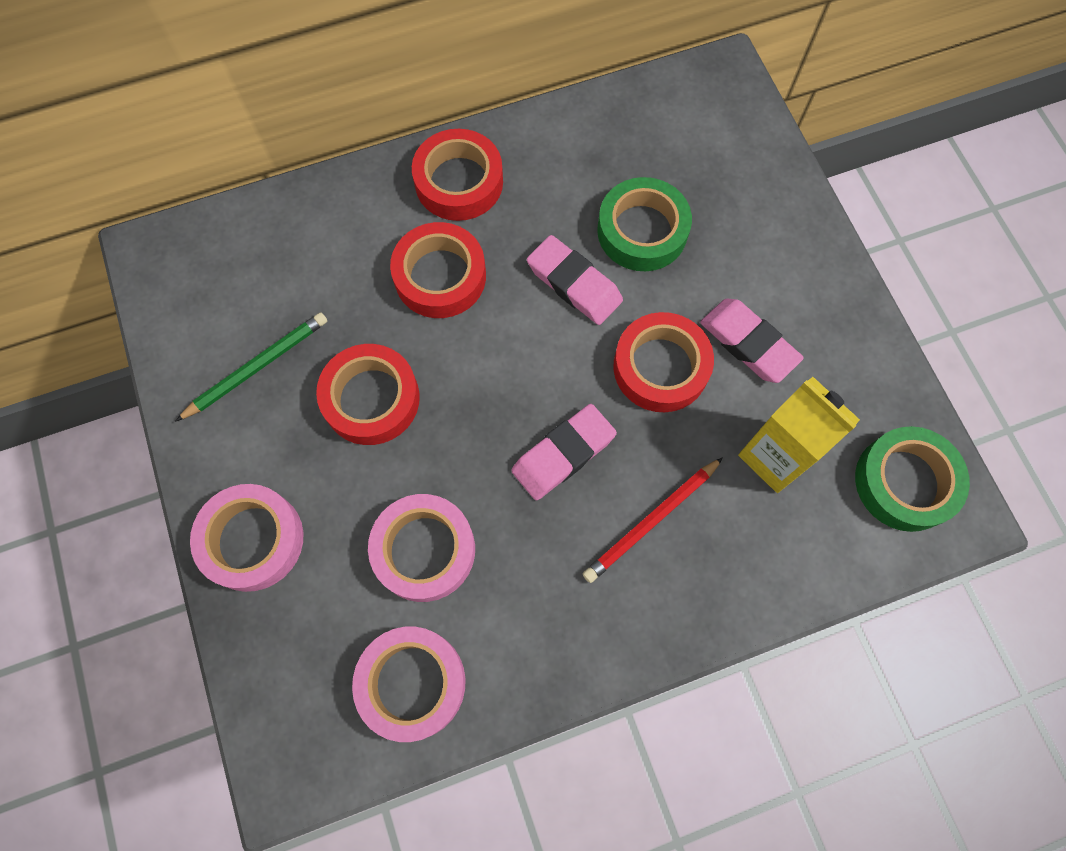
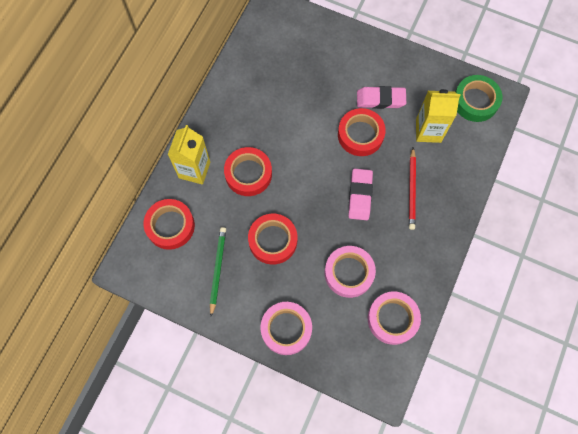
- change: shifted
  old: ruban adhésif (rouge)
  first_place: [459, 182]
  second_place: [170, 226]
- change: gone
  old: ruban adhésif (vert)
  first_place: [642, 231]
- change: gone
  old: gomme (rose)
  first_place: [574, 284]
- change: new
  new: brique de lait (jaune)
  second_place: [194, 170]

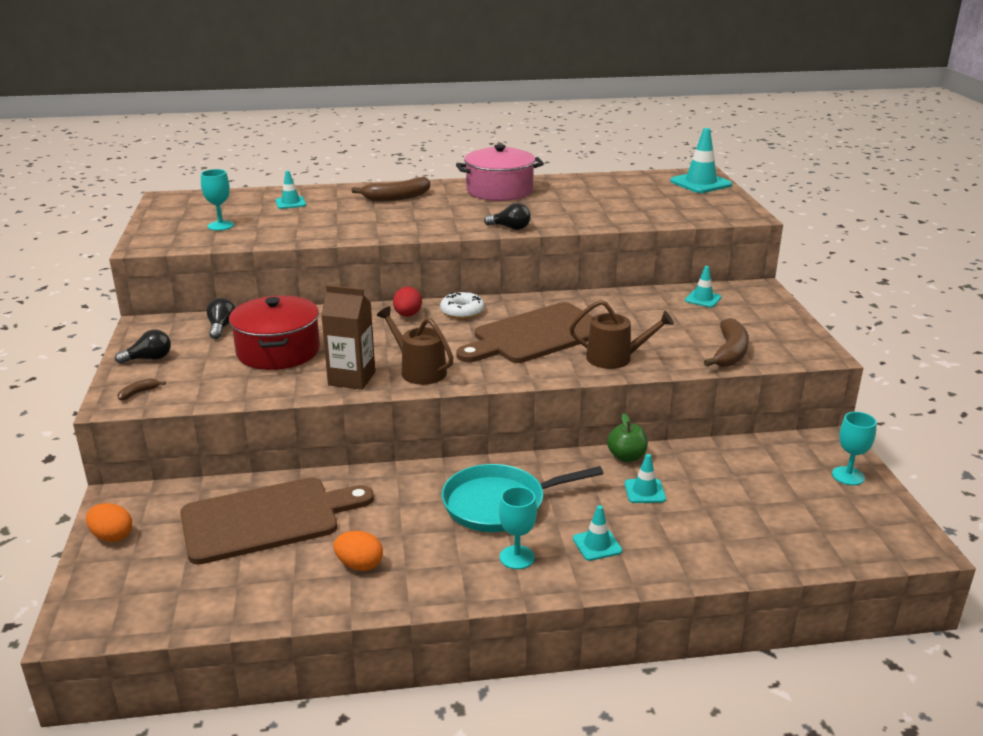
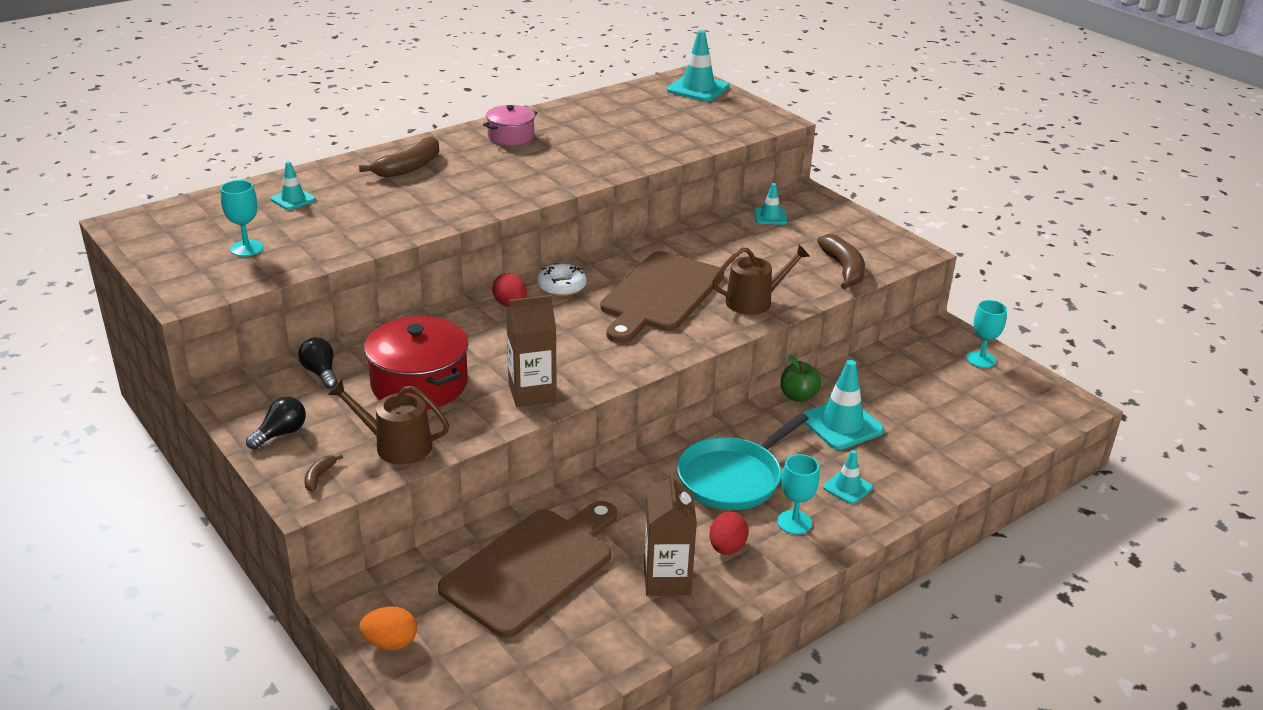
- change: scaled
  old: marmite (rose)
  first_place: [499, 191]
  second_place: [511, 136]
  factor: 0.61
- change: gone
  old: ampoule (noir)
  first_place: [510, 228]
- change: shifted
  old: arrosoir (marron)
  first_place: [419, 371]
  second_place: [396, 445]
- change: scaled
  old: cône de chantier (turquoise)
  first_place: [644, 491]
  second_place: [841, 424]
  factor: 1.77
- change: swapped
  old: œuf (orange)
  new: brique de lait (marron)
  first_place: [359, 565]
  second_place: [667, 579]
- change: new
  new: œuf (rouge)
  second_place: [727, 548]

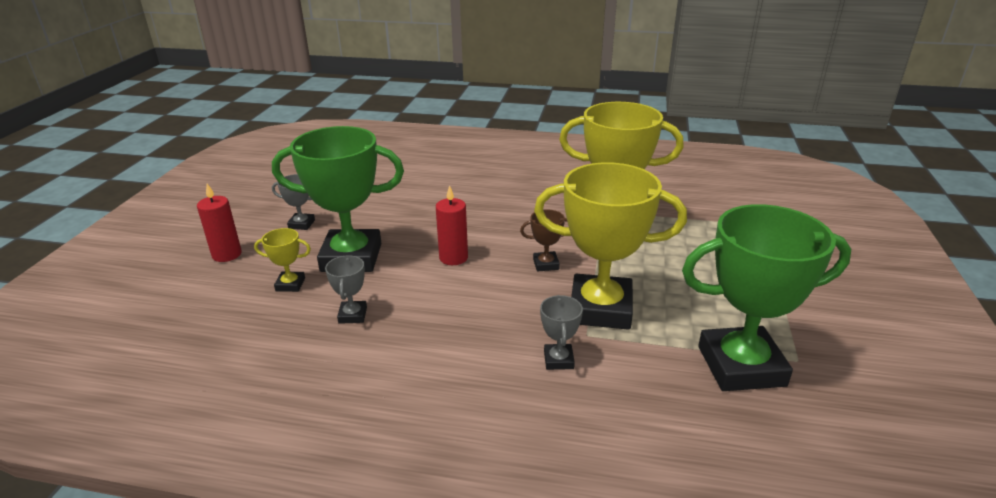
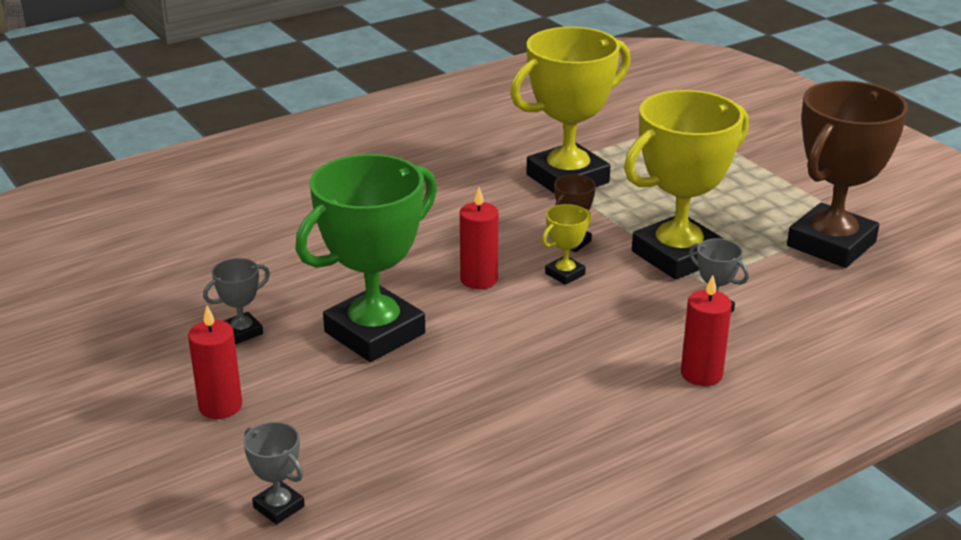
- change: repainted
  old: trophée (vert)
  new: trophée (marron)
  first_place: [741, 366]
  second_place: [831, 244]
- change: shifted
  old: trophée (jaune)
  first_place: [290, 284]
  second_place: [565, 274]
- change: shifted
  old: trophée (gris)
  first_place: [352, 315]
  second_place: [279, 507]
- change: new
  new: bougie (rouge)
  second_place: [701, 374]

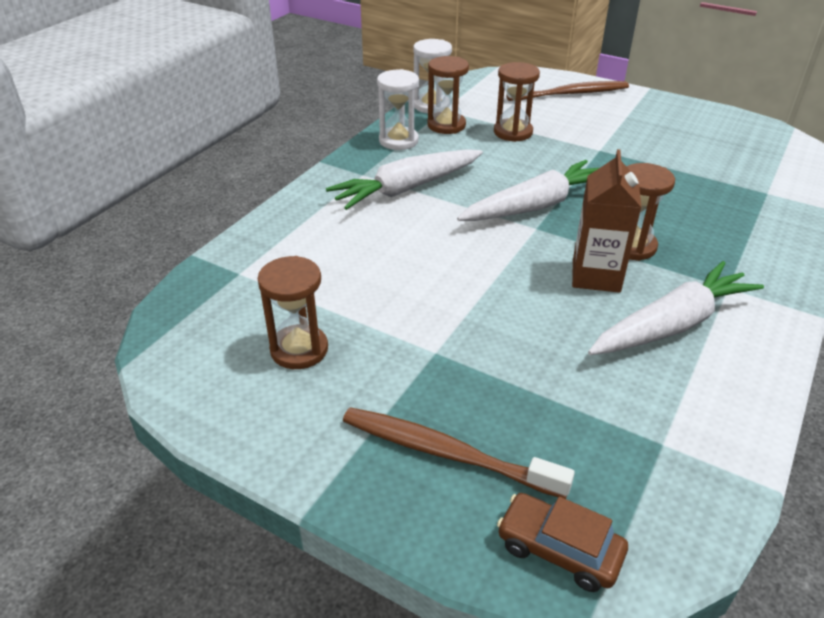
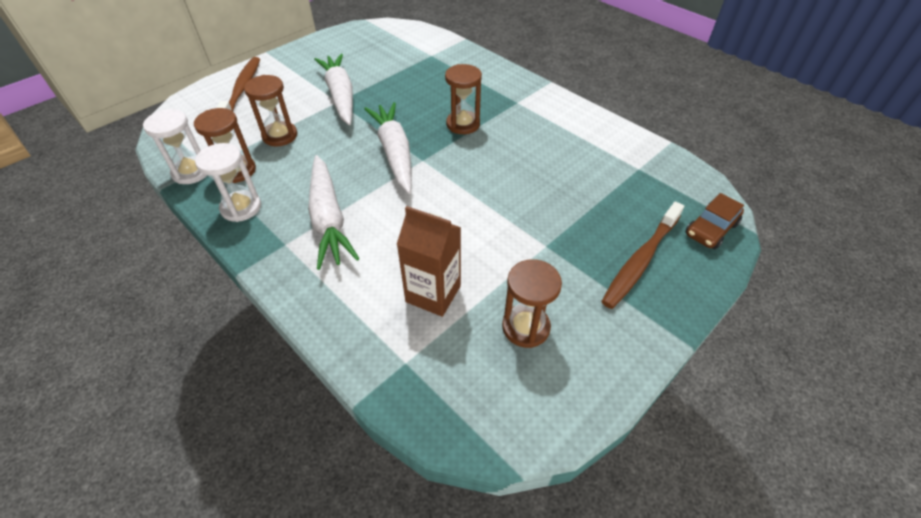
- change: shifted
  old: brique de lait (marron)
  first_place: [596, 276]
  second_place: [433, 294]
- change: shifted
  old: carotte (blanc)
  first_place: [672, 325]
  second_place: [340, 96]

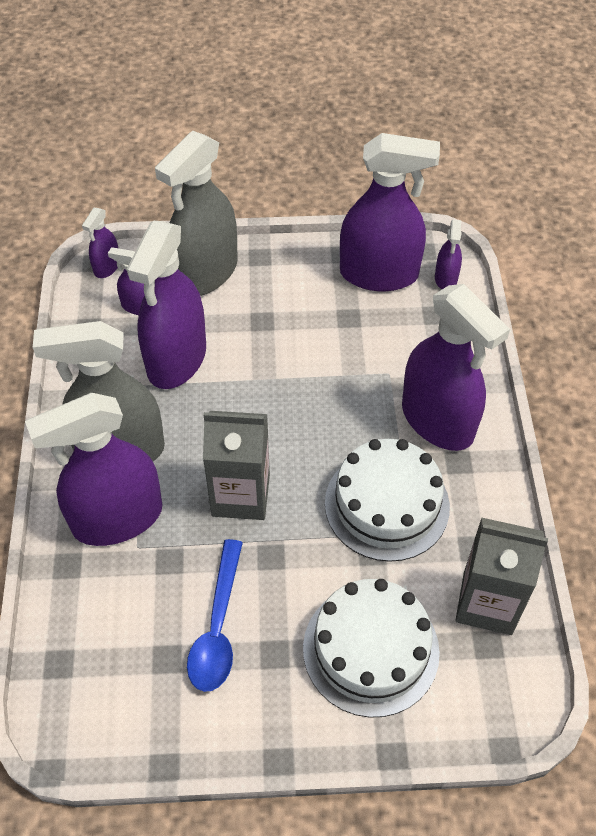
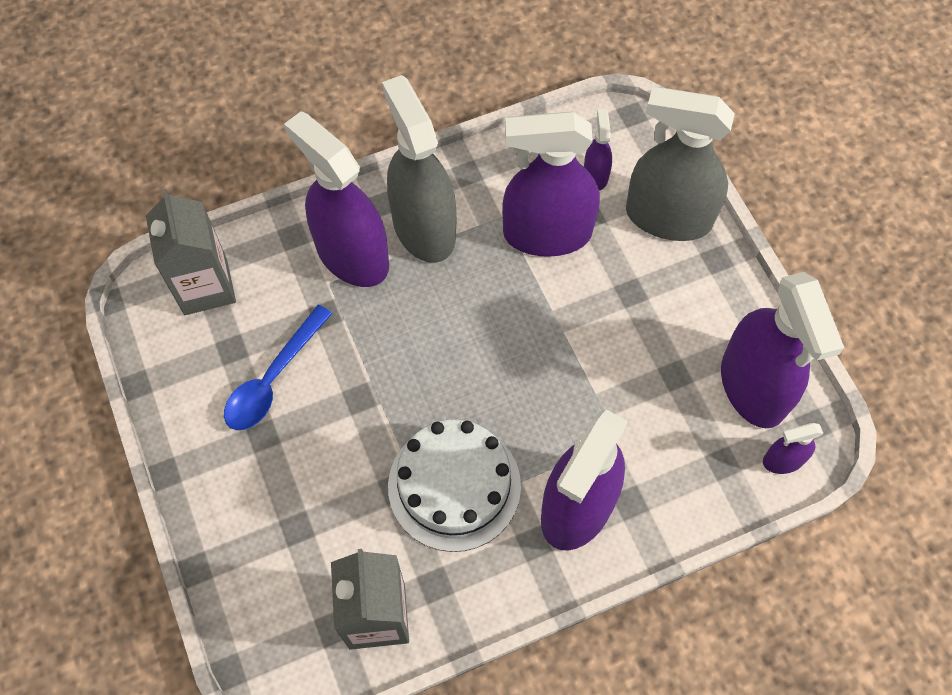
- change: gone
  old: vaporisateur (violet)
  first_place: [107, 267]
- change: shifted
  old: brique de lait (gris)
  first_place: [241, 495]
  second_place: [205, 286]
- change: rotated
  old: cuillère (bleu)
  first_place: [217, 627]
  second_place: [273, 379]
  degrees: -45
- change: gone
  old: gâteau (blanc)
  first_place: [371, 649]

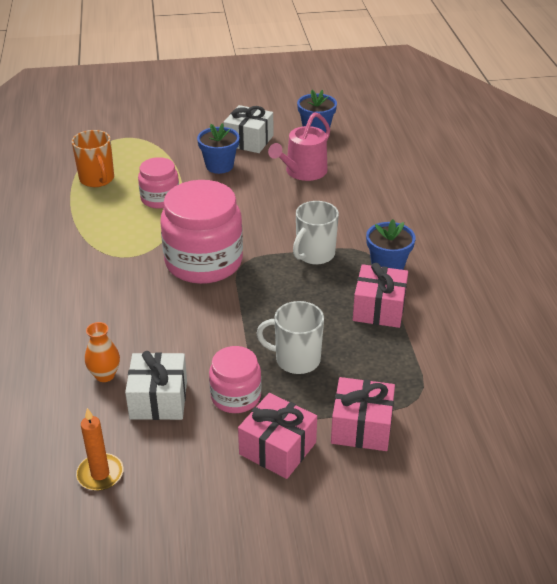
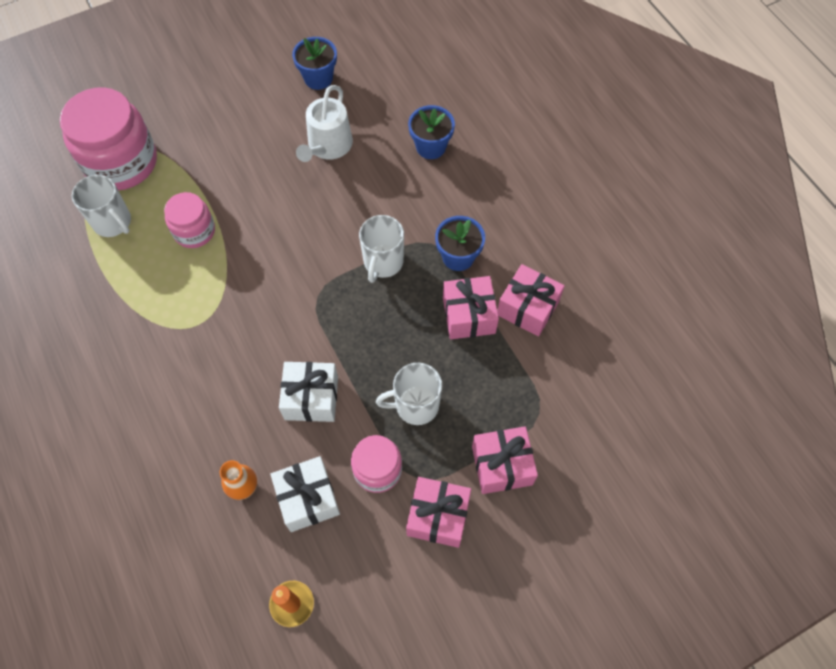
- change: shifted
  old: cadeau (blanc)
  first_place: [249, 141]
  second_place: [311, 398]
- change: repainted
  old: arrosoir (rose)
  new: arrosoir (blanc)
  first_place: [303, 172]
  second_place: [328, 146]
- change: shifted
  old: pot de fleurs (bleu)
  first_place: [219, 166]
  second_place: [431, 147]
- change: repainted
  old: tasse (orange)
  new: tasse (blanc)
  first_place: [97, 179]
  second_place: [113, 222]
- change: shifted
  old: bocal (rose)
  first_place: [204, 262]
  second_place: [121, 162]
- change: new
  new: cadeau (rose)
  second_place: [527, 308]

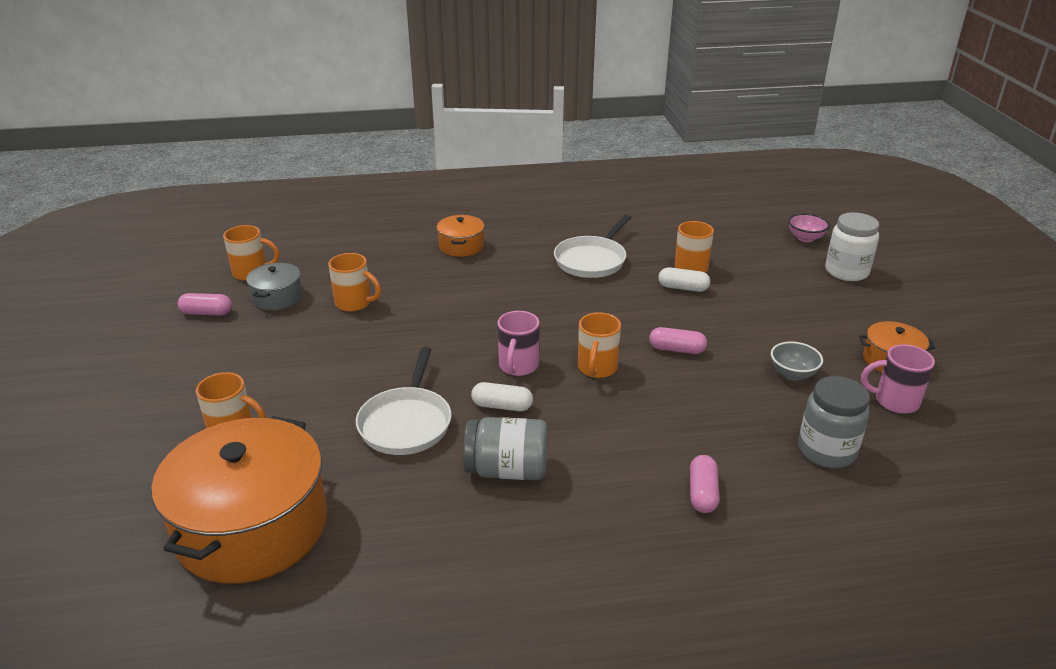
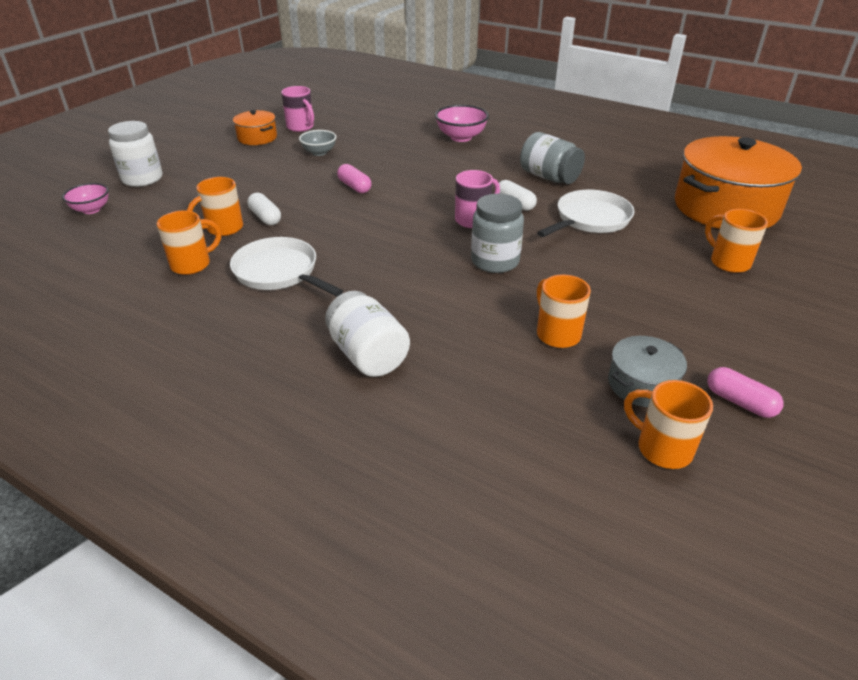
- change: swapped
  old: marmite (orange)
  new: bocal (blanc)
  first_place: [461, 246]
  second_place: [368, 355]
- change: rotated
  old: poêle (blanc)
  first_place: [592, 260]
  second_place: [279, 272]
  degrees: -120
- change: shifted
  old: tasse (orange)
  first_place: [597, 368]
  second_place: [192, 264]
- change: shifted
  old: bocal (gris)
  first_place: [826, 451]
  second_place: [495, 261]
- change: swapped
  old: gélule (rose)
  new: bol (rose)
  first_place: [702, 493]
  second_place: [461, 137]

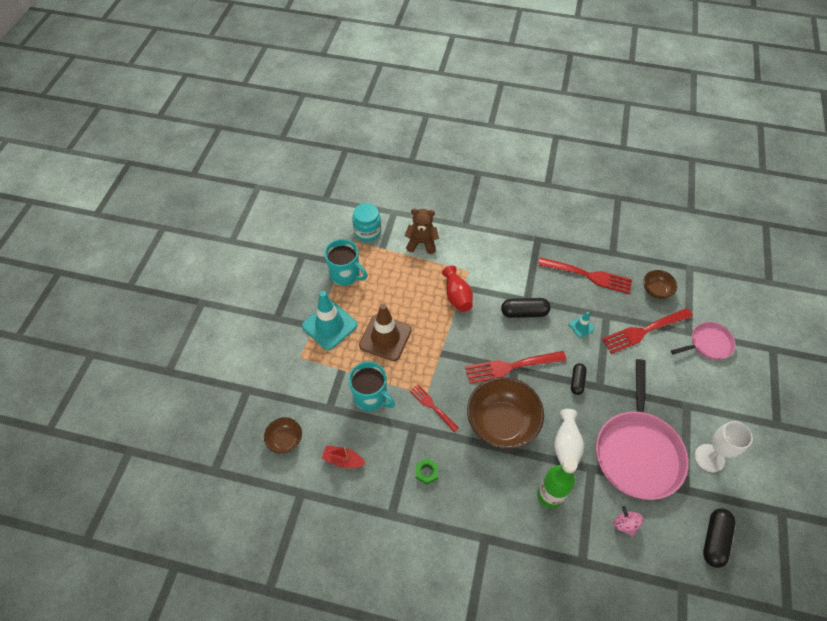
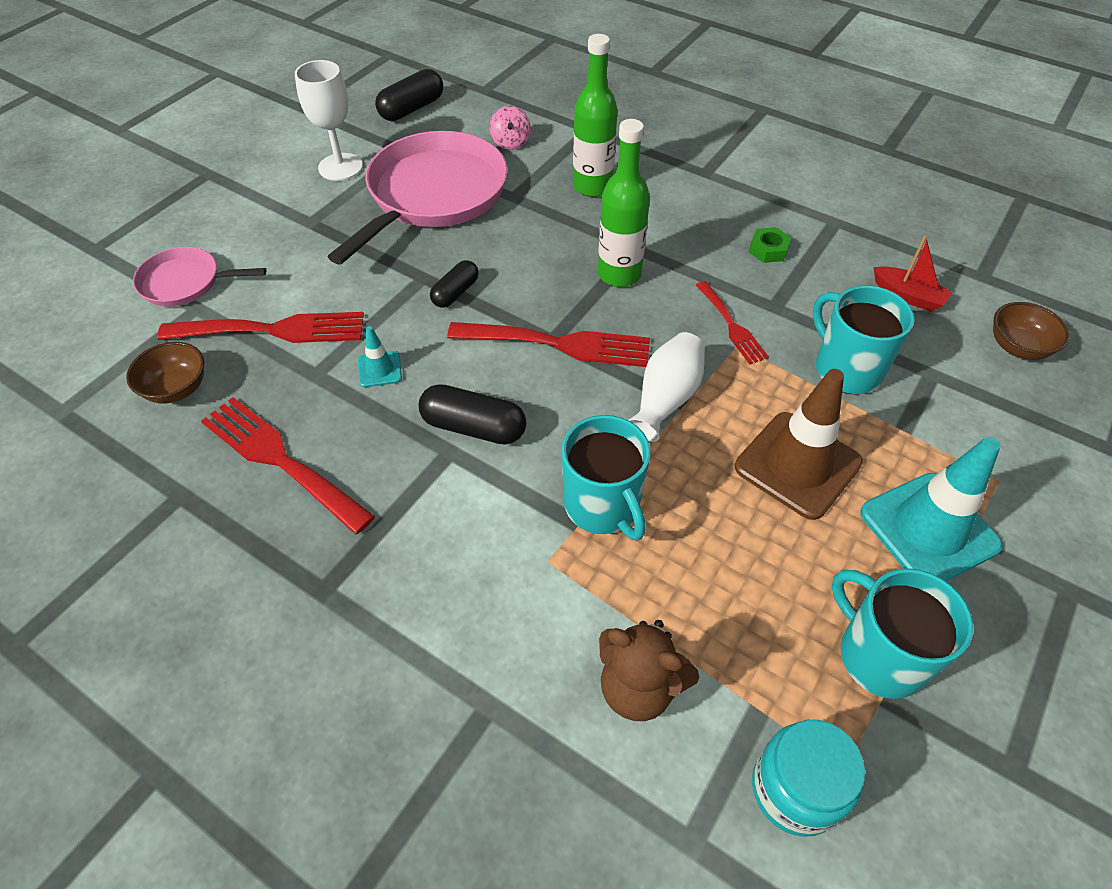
- change: swapped
  old: vase (rouge)
  new: tasse (turquoise)
  first_place: [457, 296]
  second_place: [603, 506]
- change: swapped
  old: bol (marron)
  new: bouteille (vert)
  first_place: [501, 423]
  second_place: [619, 274]
- change: shifted
  old: vase (blanc)
  first_place: [566, 445]
  second_place: [666, 398]

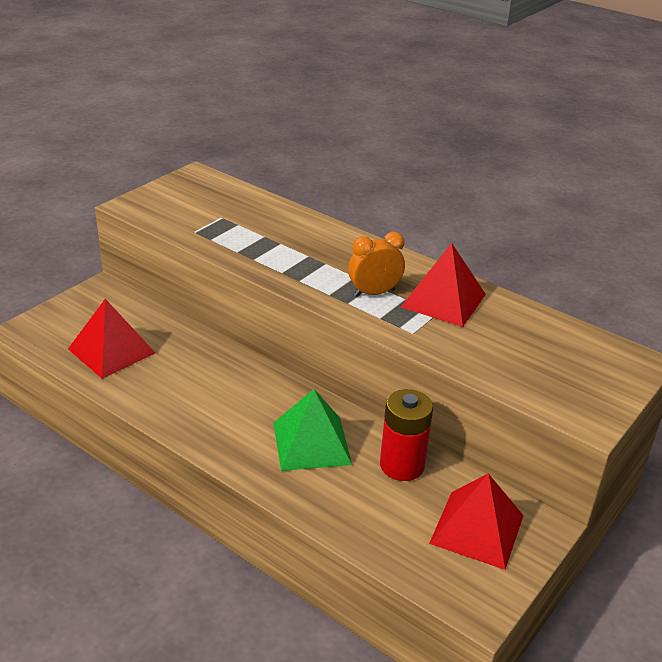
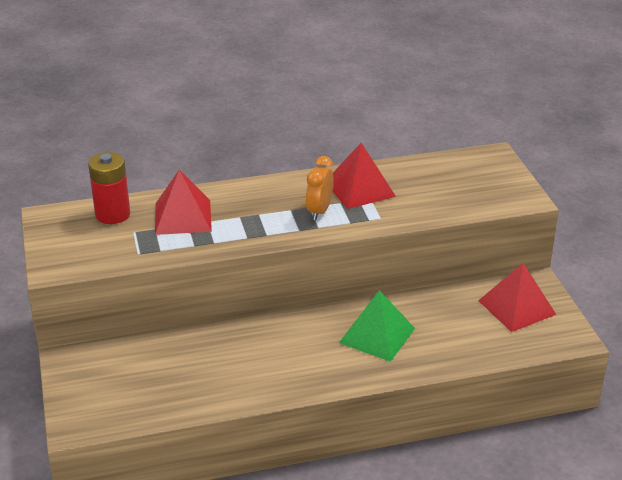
- change: shifted
  old: pyramide (rouge)
  first_place: [111, 351]
  second_place: [183, 217]
- change: shifted
  old: pile (rouge)
  first_place: [402, 465]
  second_place: [113, 214]

